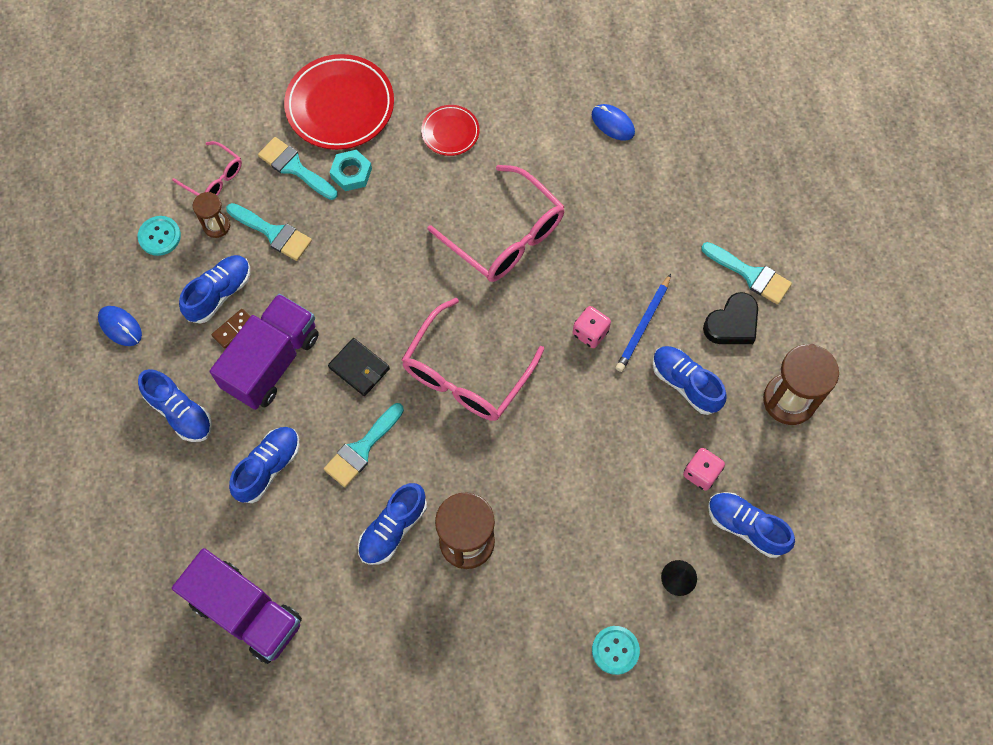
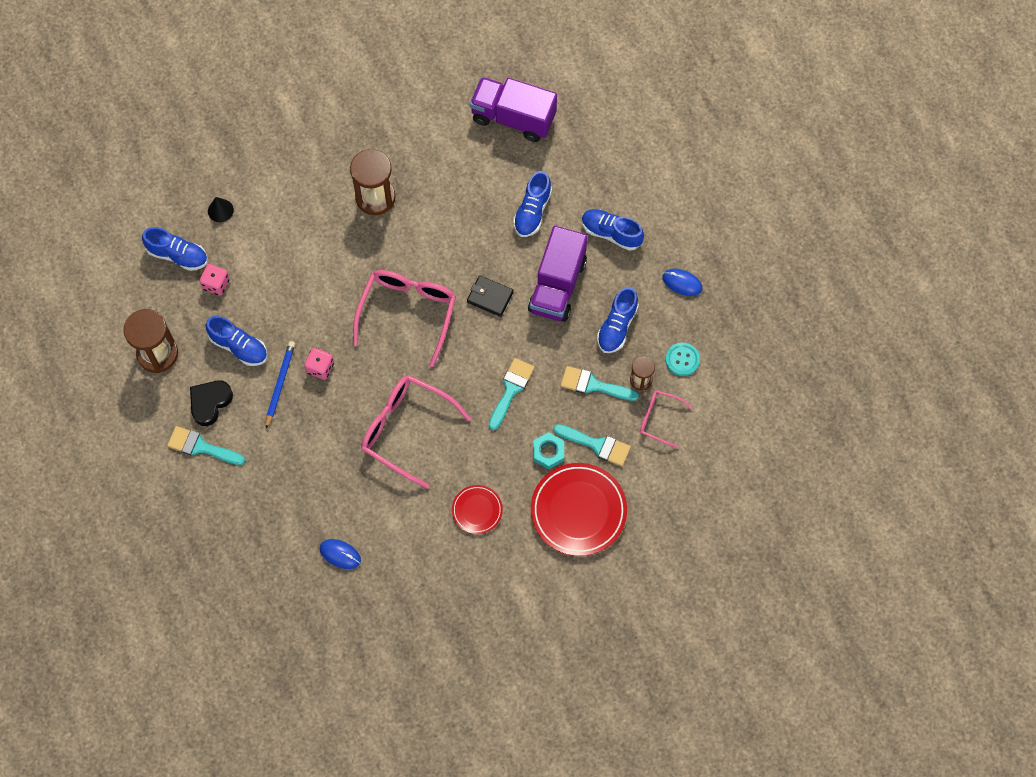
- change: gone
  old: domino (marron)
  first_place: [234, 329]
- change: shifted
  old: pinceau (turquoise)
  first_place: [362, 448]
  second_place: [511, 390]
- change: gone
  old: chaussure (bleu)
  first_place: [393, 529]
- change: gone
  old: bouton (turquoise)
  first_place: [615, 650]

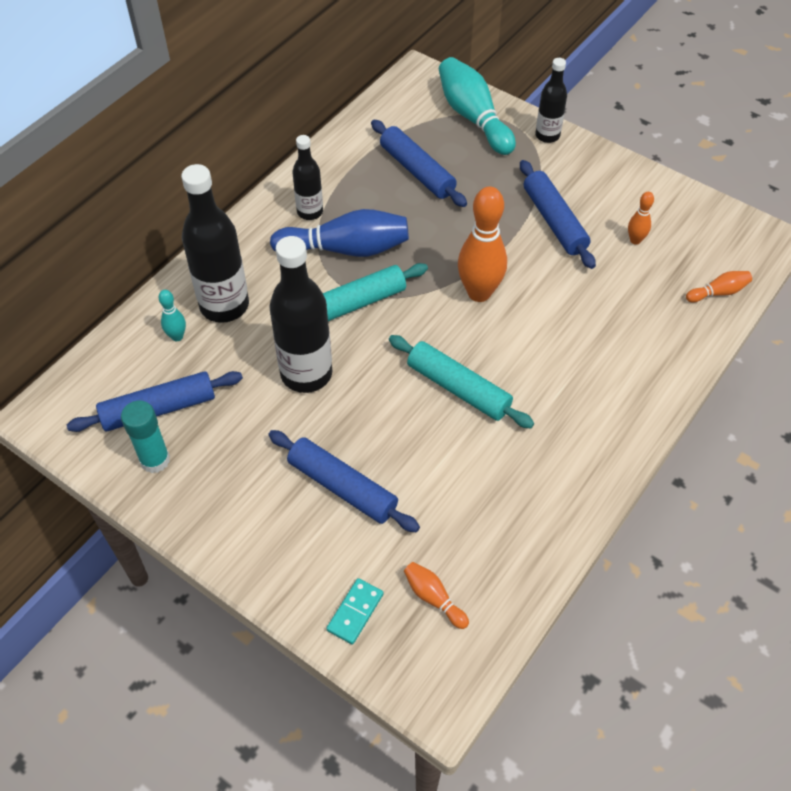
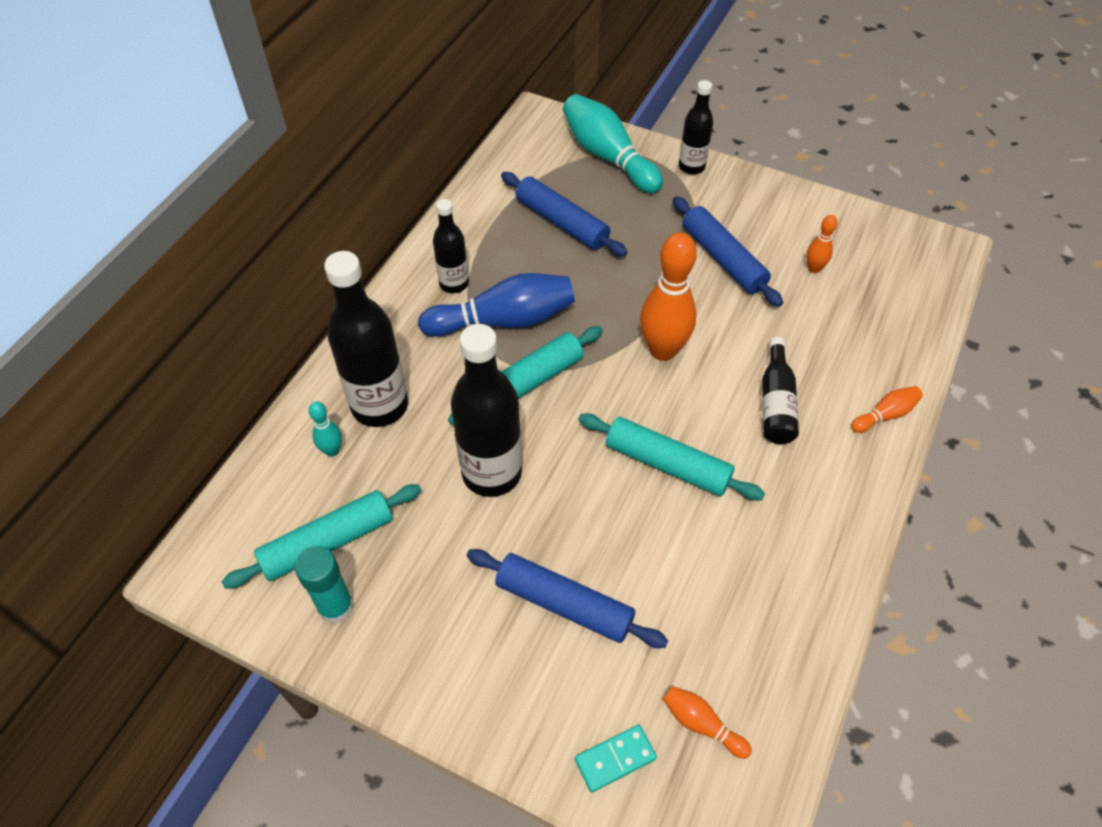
- change: shifted
  old: quille (orange)
  first_place: [718, 292]
  second_place: [885, 415]
- change: repainted
  old: rouleau à pâtisserie (bleu)
  new: rouleau à pâtisserie (turquoise)
  first_place: [158, 409]
  second_place: [328, 542]
- change: rotated
  old: domino (turquoise)
  first_place: [355, 612]
  second_place: [615, 759]
  degrees: 45
- change: new
  new: bouteille (noir)
  second_place: [776, 403]

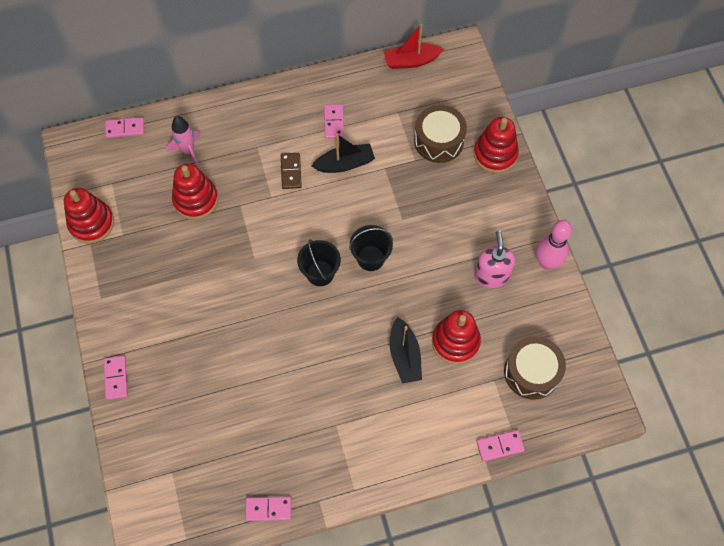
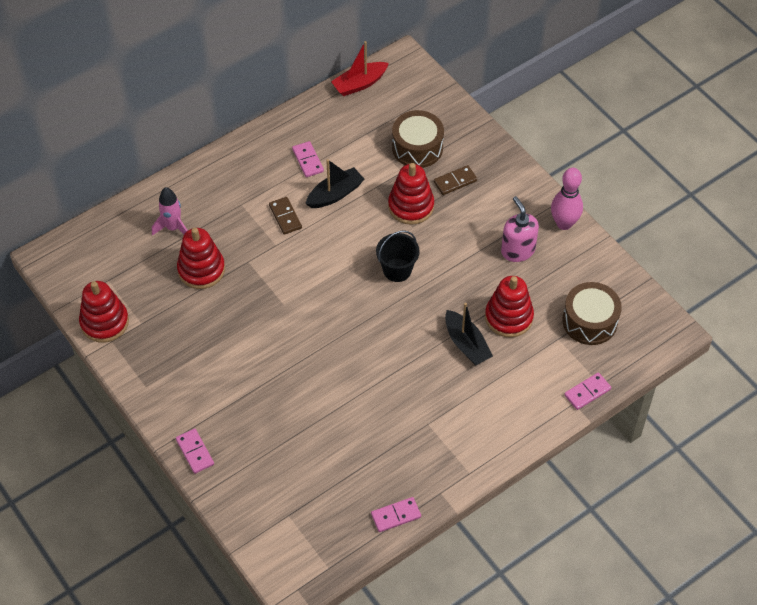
- change: gone
  old: domino (rose)
  first_place: [125, 128]
- change: shifted
  old: jouet à empiler (rouge)
  first_place: [495, 154]
  second_place: [411, 206]
- change: gone
  old: seau (noir)
  first_place: [320, 273]
- change: new
  new: domino (marron)
  second_place: [455, 181]

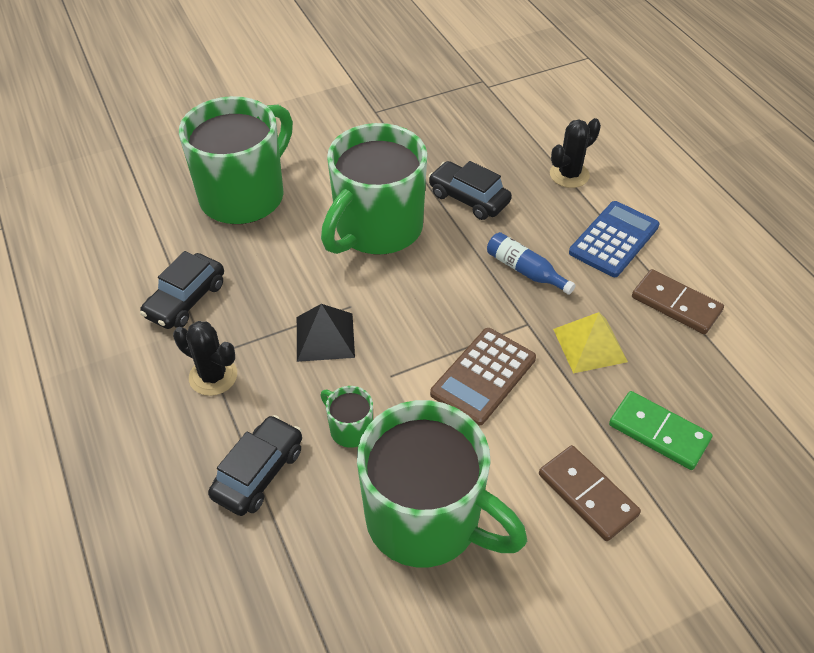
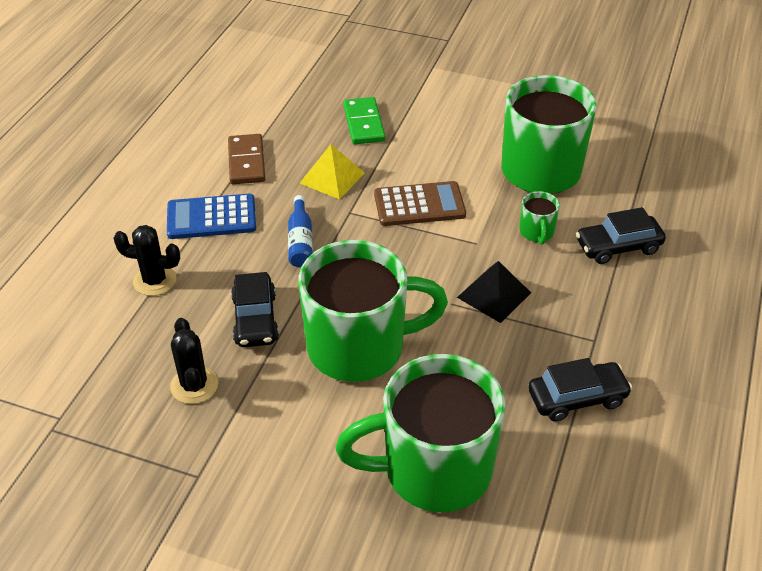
- change: shifted
  old: cactus (noir)
  first_place: [213, 376]
  second_place: [194, 385]
- change: gone
  old: domino (marron)
  first_place: [587, 495]

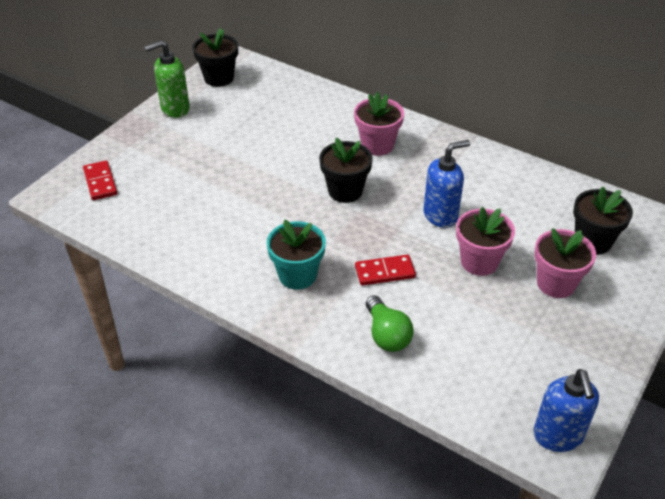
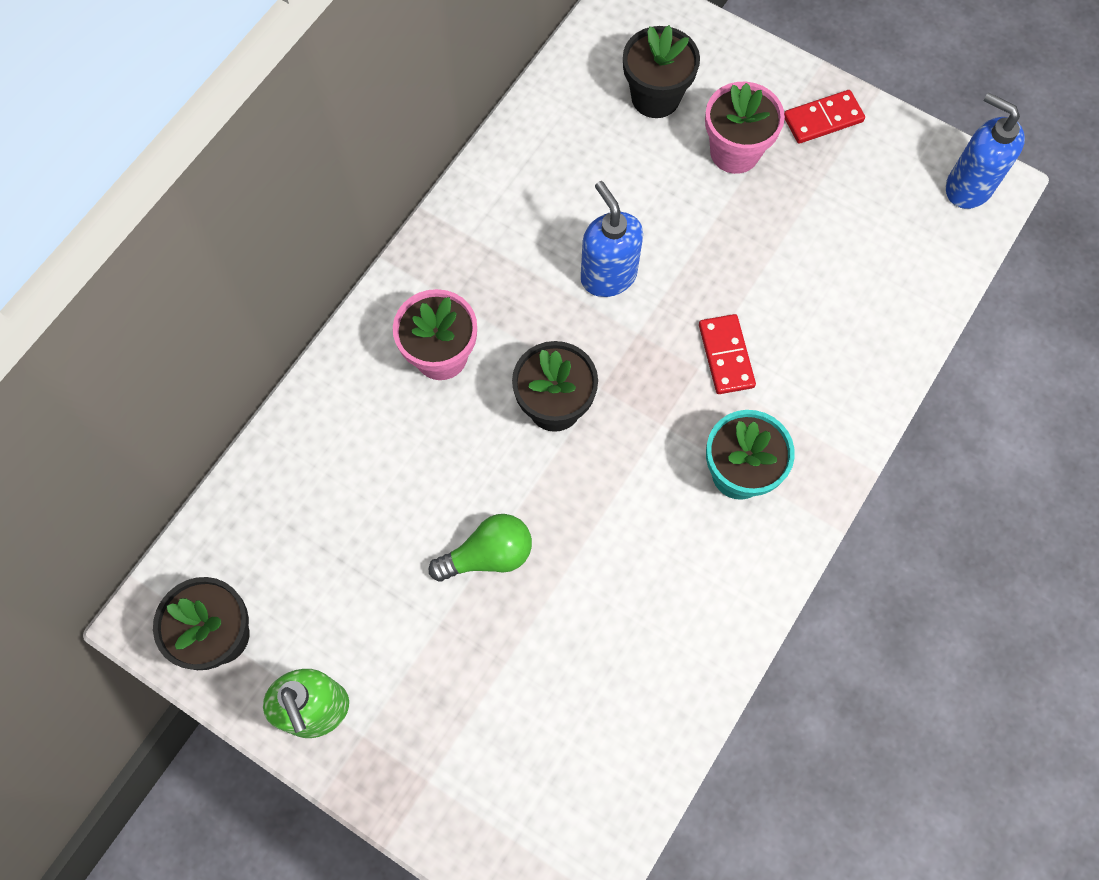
- change: shifted
  old: domino (rouge)
  first_place: [100, 182]
  second_place: [823, 119]
- change: gone
  old: pot de fleurs (rose)
  first_place: [479, 262]
- change: shifted
  old: ampoule (vert)
  first_place: [387, 335]
  second_place: [488, 555]
- change: rotated
  old: distributeur de savon (bleu)
  first_place: [558, 436]
  second_place: [967, 187]
  degrees: -135

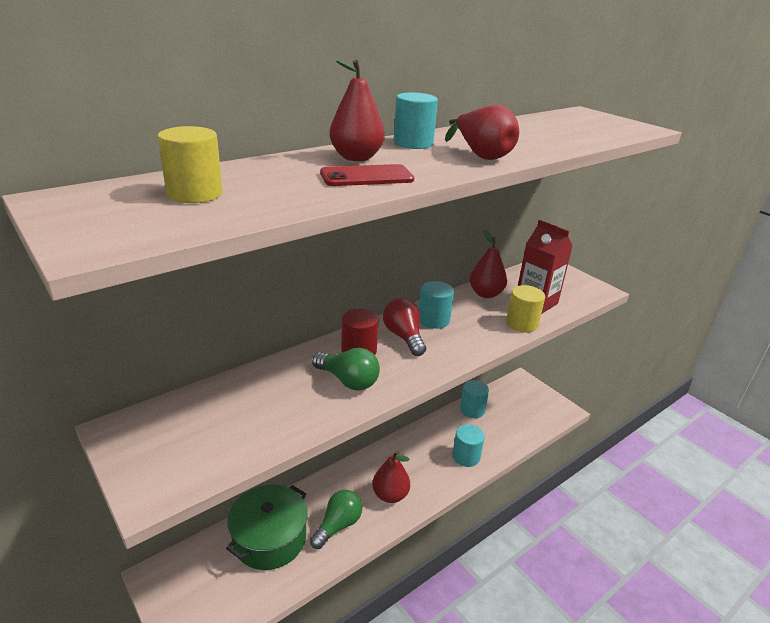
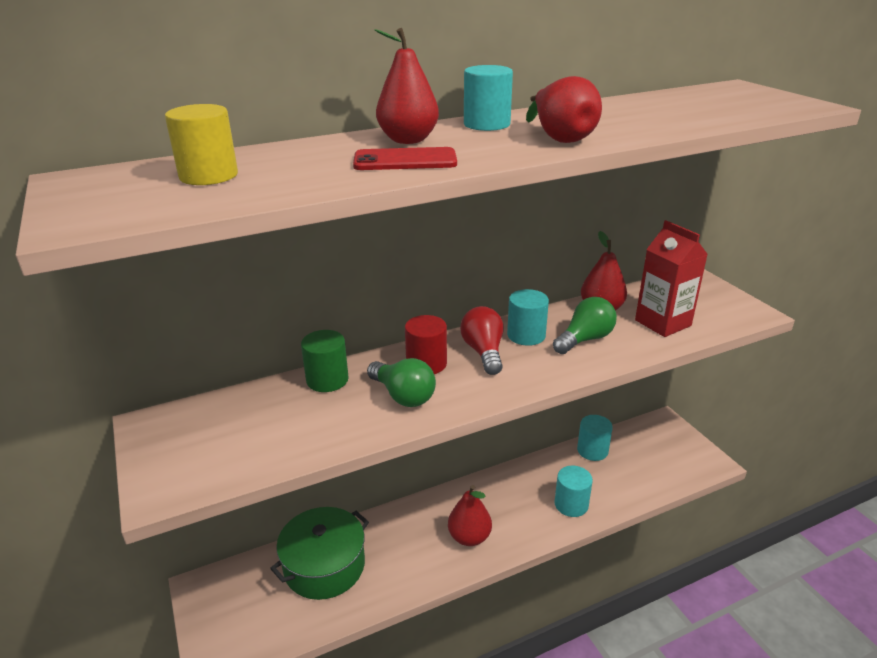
- change: gone
  old: cylindre (jaune)
  first_place: [521, 324]
- change: shifted
  old: ampoule (vert)
  first_place: [338, 525]
  second_place: [585, 339]
- change: new
  new: cylindre (vert)
  second_place: [327, 380]

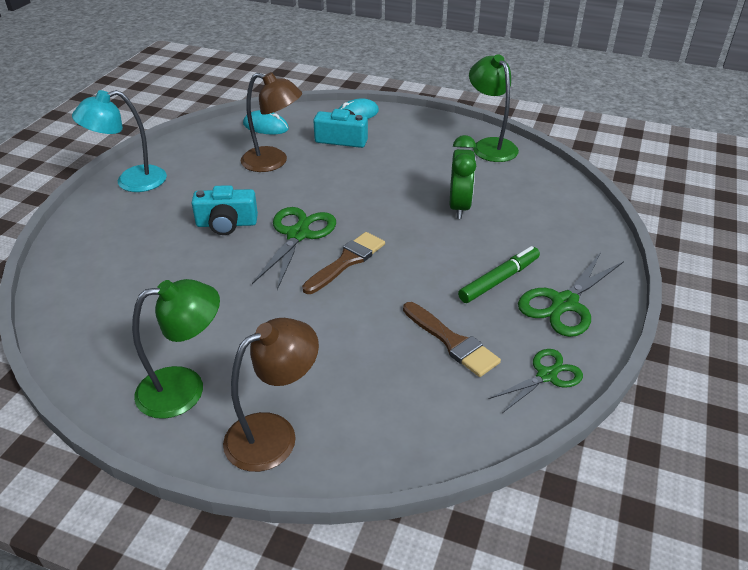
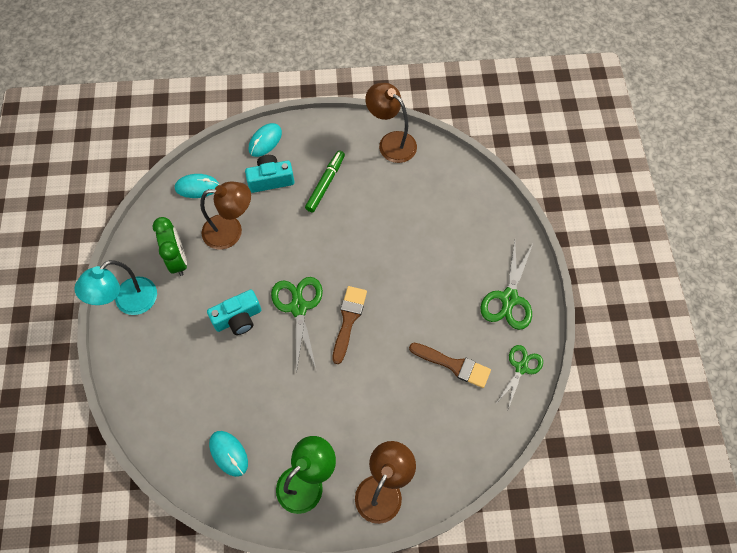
- change: repainted
  old: lampe (vert)
  new: lampe (marron)
  first_place: [490, 145]
  second_place: [391, 142]
- change: shifted
  old: réveil (vert)
  first_place: [459, 207]
  second_place: [178, 260]
- change: shifted
  old: feutre (vert)
  first_place: [499, 280]
  second_place: [325, 184]
- change: new
  new: souris (turquoise)
  second_place: [228, 453]

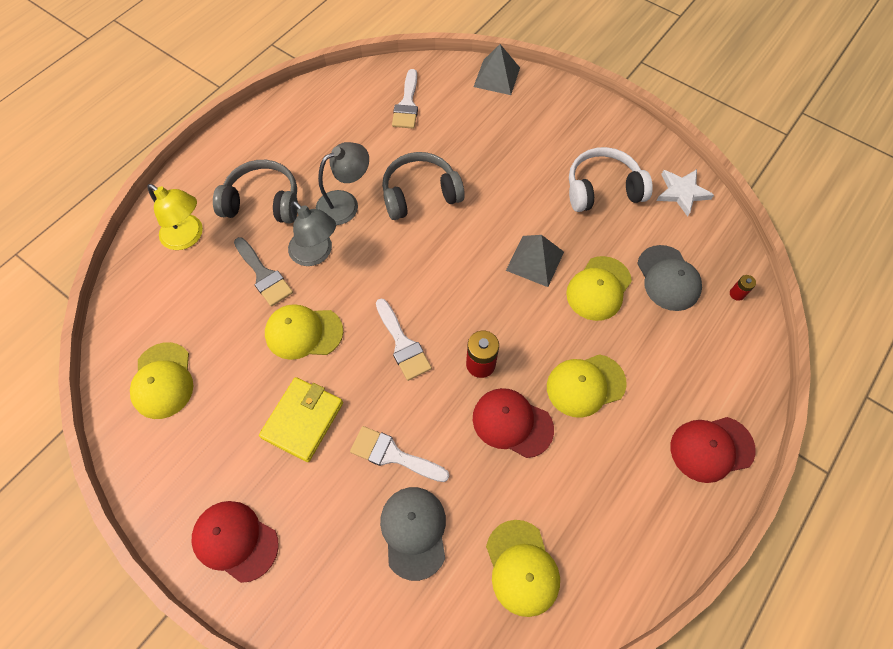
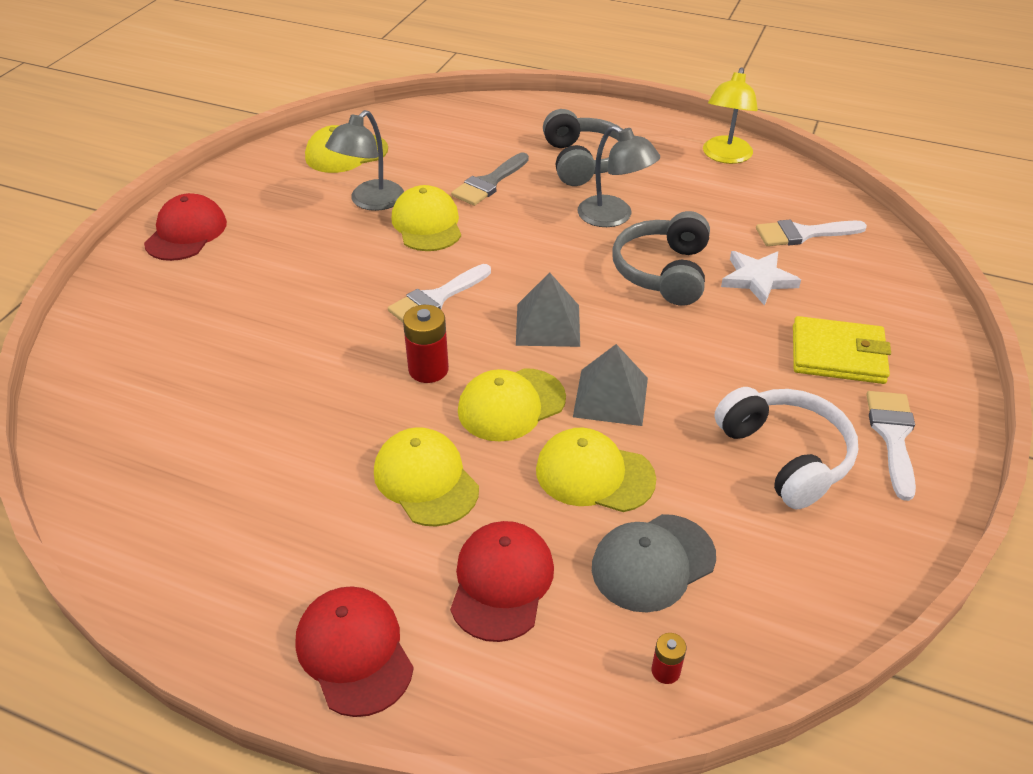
- change: shifted
  old: pyramide (gris)
  first_place: [497, 77]
  second_place: [548, 325]
- change: rotated
  old: casque audio (gris)
  first_place: [420, 194]
  second_place: [663, 272]
  degrees: -135
- change: shifted
  old: étoile (blanc)
  first_place: [682, 192]
  second_place: [758, 279]
- change: shifted
  old: lampe (jaune)
  first_place: [188, 237]
  second_place: [725, 156]
- change: shifted
  old: lampe (gris)
  first_place: [316, 254]
  second_place: [370, 202]
- change: shifted
  old: portefeuille (jaune)
  first_place: [302, 420]
  second_place: [837, 354]
- change: shifted
  old: casquette (rouge)
  first_place: [512, 423]
  second_place: [501, 582]
- change: shifted
  old: pinceau (blanc)
  first_place: [393, 455]
  second_place: [893, 436]
- change: gone
  old: casquette (gris)
  first_place: [414, 532]
- change: shifted
  old: casquette (jaune)
  first_place: [522, 567]
  second_place: [511, 405]

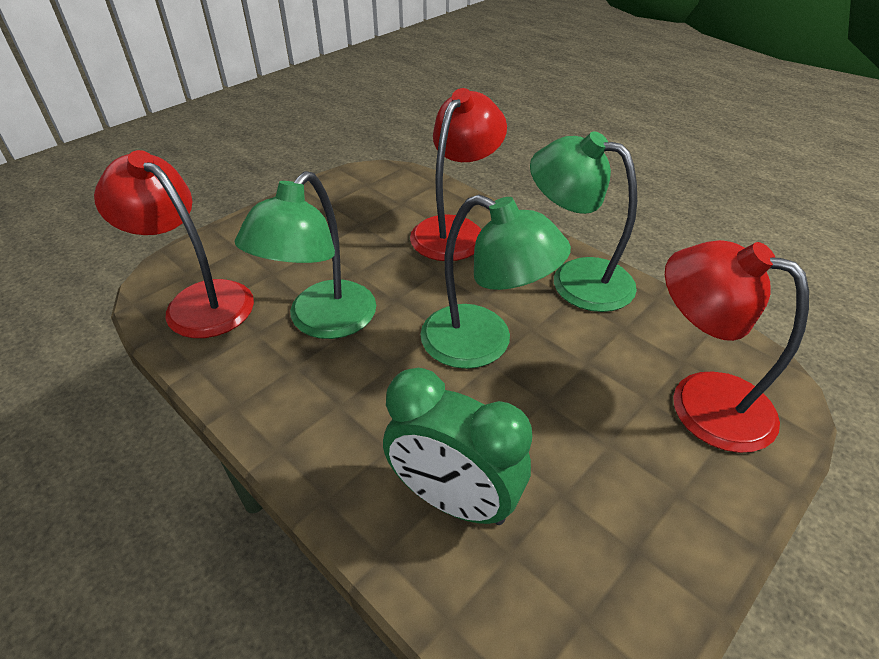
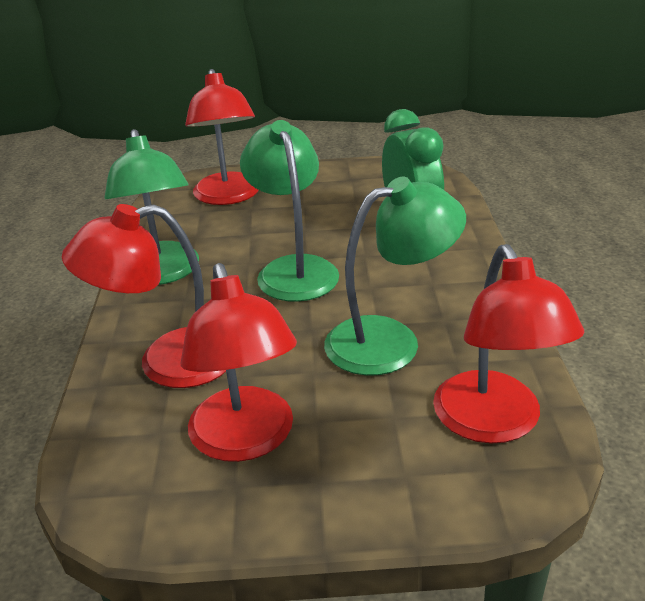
- change: new
  new: lampe (rouge)
  second_place: [246, 440]

